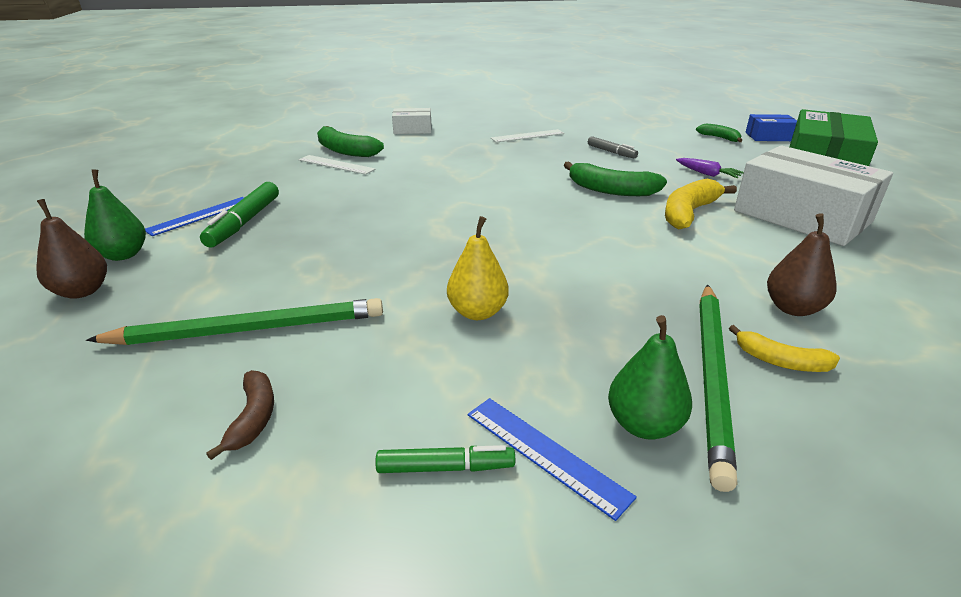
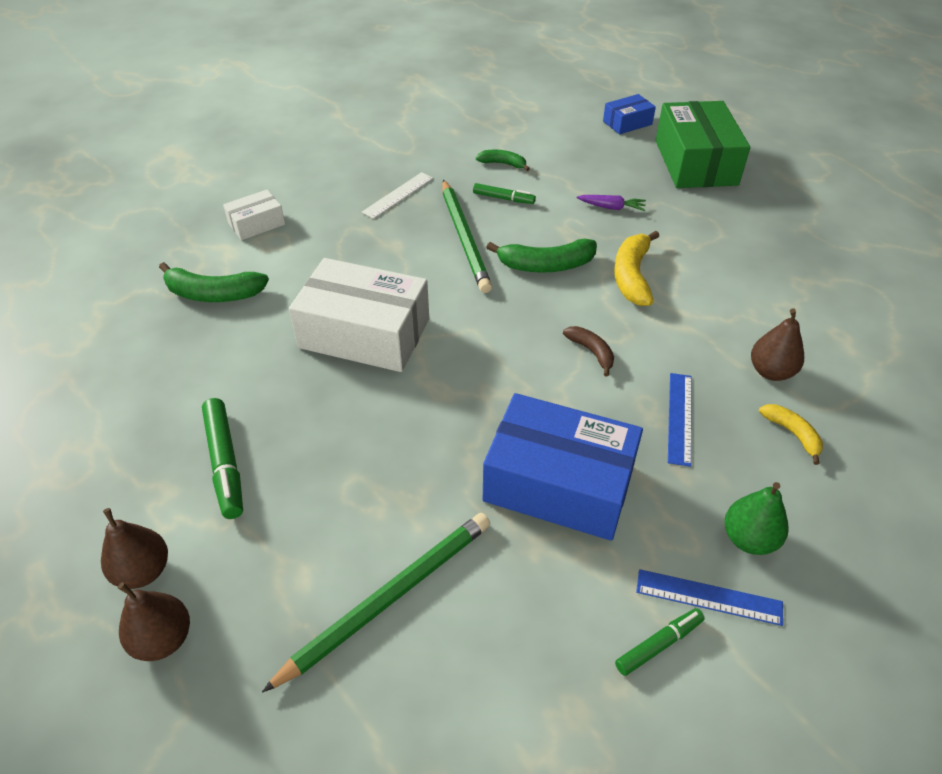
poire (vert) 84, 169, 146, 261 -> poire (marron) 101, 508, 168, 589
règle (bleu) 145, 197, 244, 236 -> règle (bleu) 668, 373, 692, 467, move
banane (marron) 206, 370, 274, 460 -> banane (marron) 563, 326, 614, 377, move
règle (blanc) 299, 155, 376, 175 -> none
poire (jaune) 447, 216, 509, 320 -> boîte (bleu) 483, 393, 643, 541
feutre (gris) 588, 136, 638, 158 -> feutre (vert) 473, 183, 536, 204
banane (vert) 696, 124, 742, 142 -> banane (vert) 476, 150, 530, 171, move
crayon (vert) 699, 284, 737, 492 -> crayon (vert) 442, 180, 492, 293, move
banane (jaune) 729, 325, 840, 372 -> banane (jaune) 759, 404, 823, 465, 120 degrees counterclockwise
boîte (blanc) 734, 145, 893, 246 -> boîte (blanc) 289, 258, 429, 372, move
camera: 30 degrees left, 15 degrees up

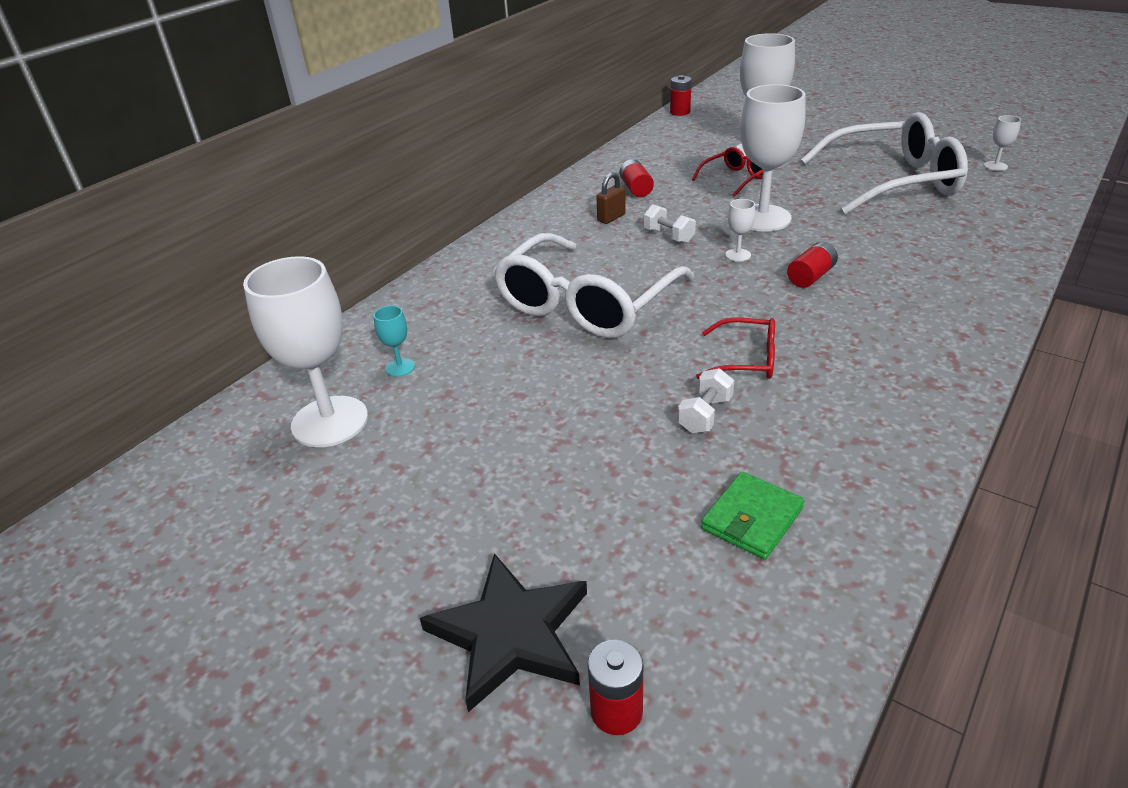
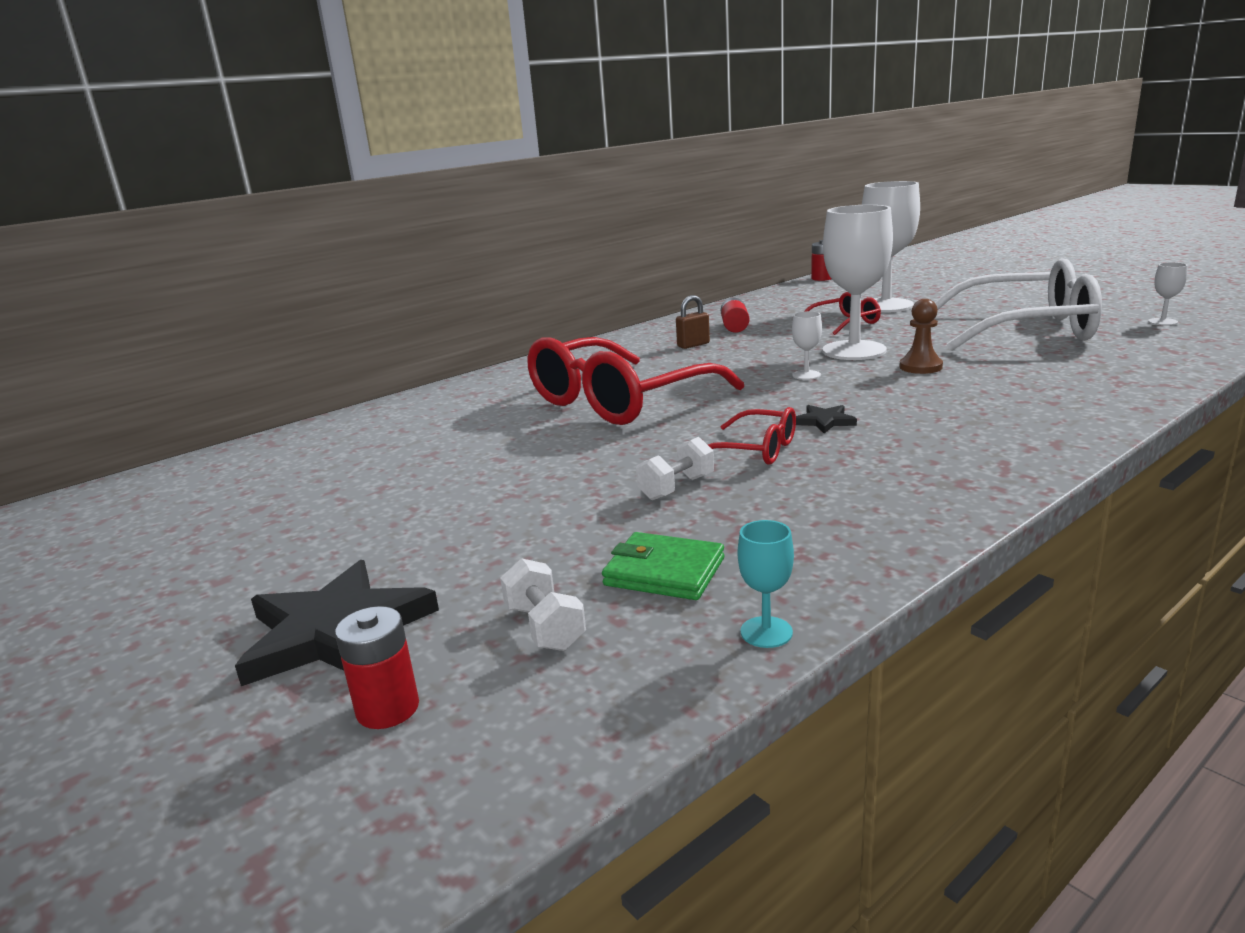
verre à pied (blanc) 243, 256, 368, 447 -> none
verre à pied (turquoise) 374, 305, 415, 377 -> verre à pied (turquoise) 738, 520, 794, 648, move
lunettes (blanc) 493, 233, 694, 338 -> lunettes (rouge) 527, 337, 744, 425
haltère (blanc) 644, 204, 696, 243 -> haltère (blanc) 500, 558, 586, 651, move
portefeuille (vert) 701, 472, 804, 560 -> portefeuille (vert) 602, 532, 724, 600, 60 degrees clockwise
pile (rouge) 787, 242, 838, 288 -> none
none -> étoile (noir) 796, 405, 857, 434
none -> pion (marron) 900, 299, 943, 374
camera: 15 degrees right, 15 degrees down

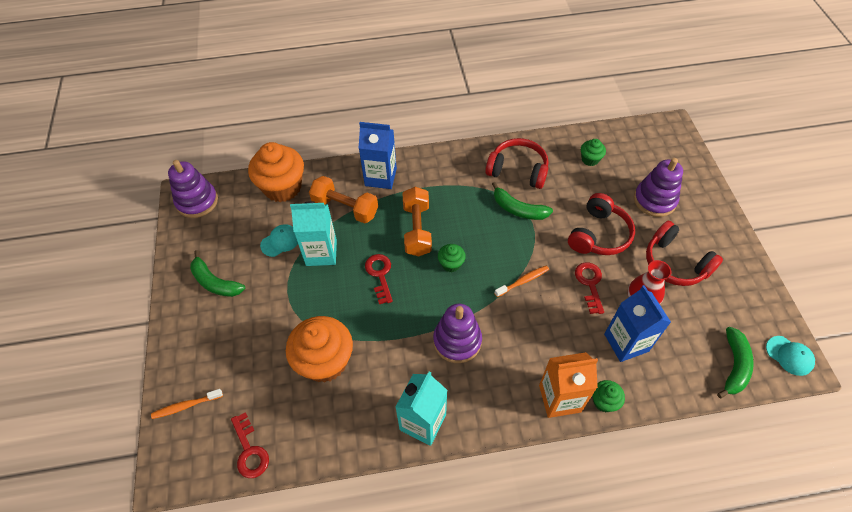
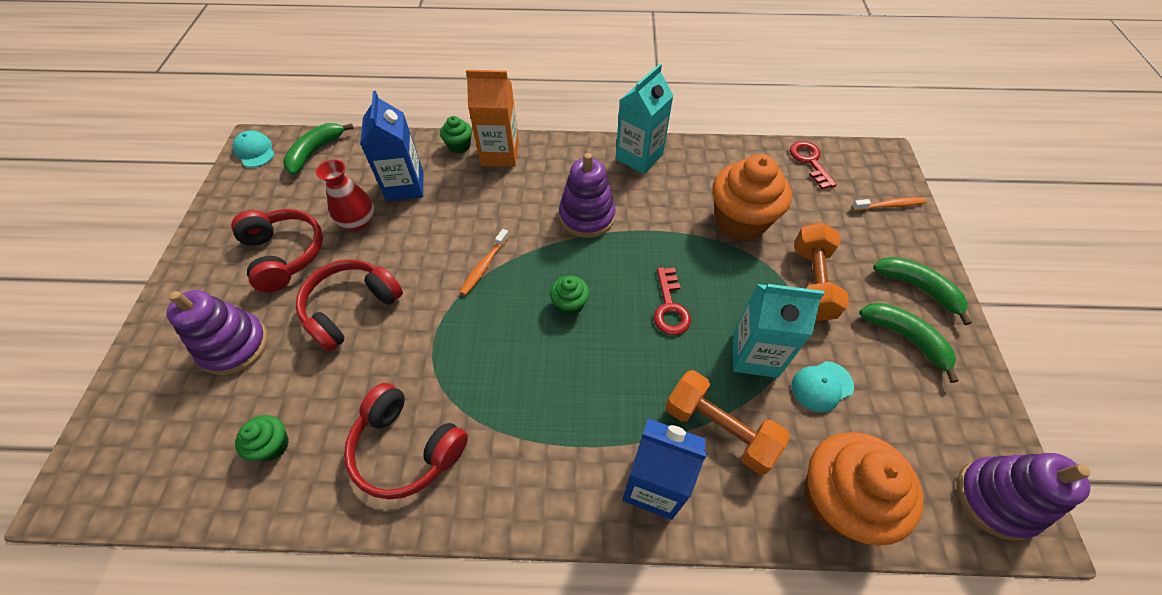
haltère (orange) 403, 187, 432, 256 -> haltère (orange) 794, 222, 849, 321, move
banane (vert) 492, 182, 553, 220 -> banane (vert) 873, 257, 972, 325, move
brosse à dents (orange) 494, 265, 549, 297 -> brosse à dents (orange) 460, 229, 509, 295, 45 degrees counterclockwise
clé (rouge) 575, 262, 604, 314 -> none
camera: 170 degrees left, 0 degrees up

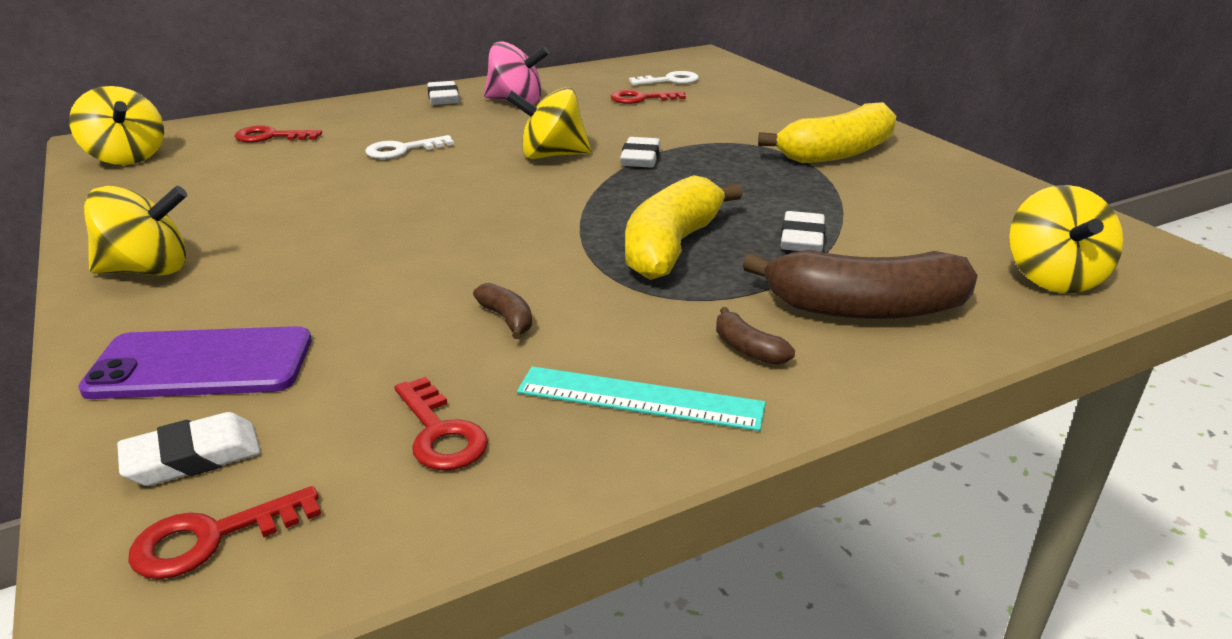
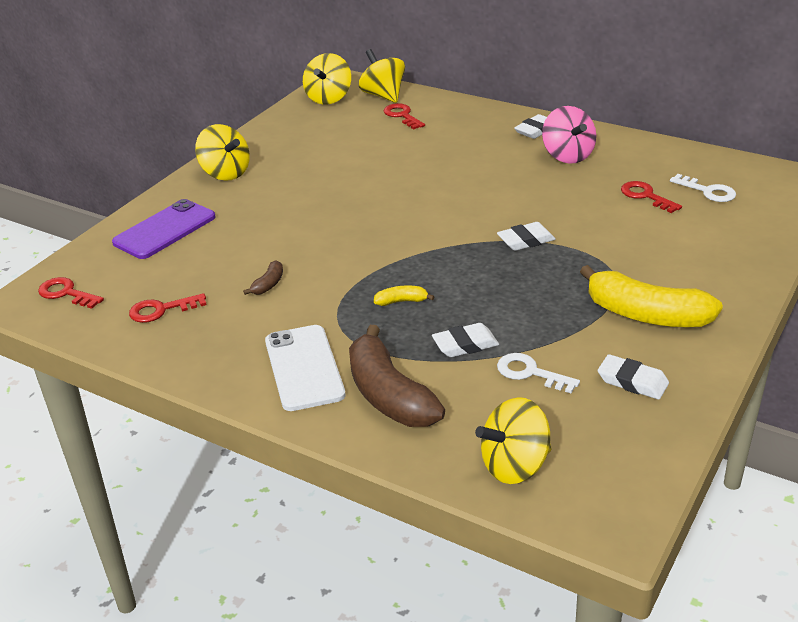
téléphone (violet) 78, 326, 312, 399 -> téléphone (violet) 112, 199, 216, 259, 75 degrees clockwise
gomme (blanc) 117, 412, 261, 486 -> gomme (blanc) 598, 354, 669, 400, move
clé (blanc) 365, 135, 454, 159 -> clé (blanc) 497, 353, 580, 393, move
clé (rouge) 394, 376, 488, 470 -> clé (rouge) 129, 293, 207, 323, 45 degrees clockwise
toupie (jaune) 506, 87, 591, 159 -> toupie (jaune) 359, 49, 405, 103, move
règle (turquoise) 517, 366, 766, 431 -> none
banane (jaune) 625, 175, 743, 280 -> banane (jaune) 374, 285, 434, 306, x0.43
banane (marron) 716, 307, 795, 365 -> téléphone (blanc) 265, 325, 346, 411
camera: 60 degrees right, 5 degrees up

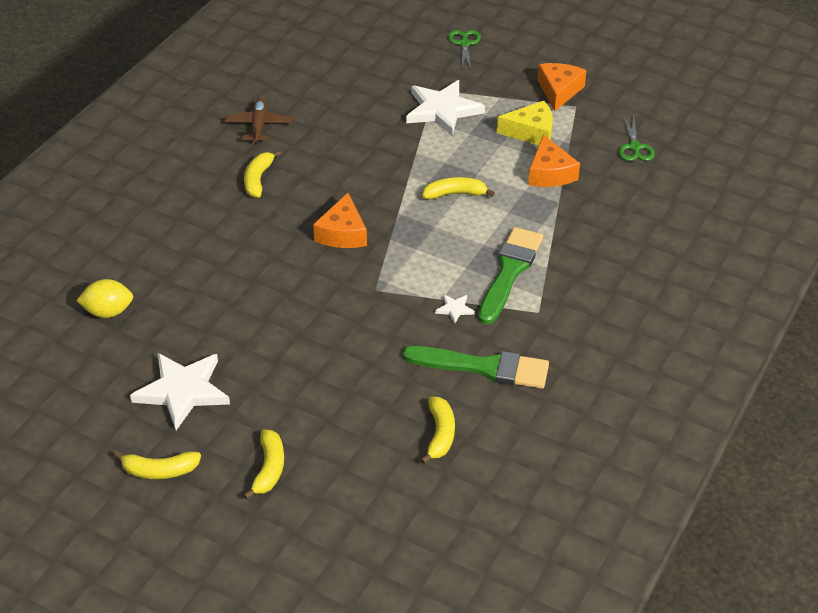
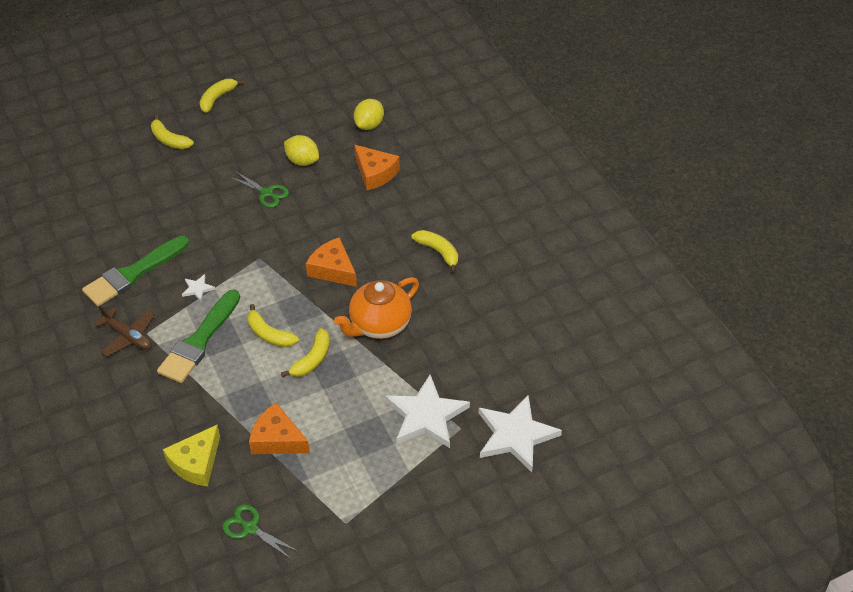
étoile (blanc) 130, 353, 230, 430 -> étoile (blanc) 479, 395, 562, 472, move
avion (marron) 225, 98, 292, 143 -> avion (marron) 94, 305, 155, 357, move
banane (jaune) 420, 397, 455, 464 -> banane (jaune) 247, 304, 299, 347, move
ciseaux (vert) 448, 30, 481, 70 -> ciseaux (vert) 230, 171, 289, 208, move
pinceau (vert) 478, 227, 543, 325 -> pinceau (vert) 157, 290, 240, 383, 60 degrees clockwise
fromage (jaune) 497, 101, 553, 145 -> fromage (jaune) 163, 425, 220, 486, move
fromage (orange) 538, 63, 587, 111 -> fromage (orange) 354, 145, 400, 190, move
none -> citron (jaune) 284, 135, 319, 166
none -> théière (orange) 334, 277, 419, 339
camera: 125 degrees right, 5 degrees up

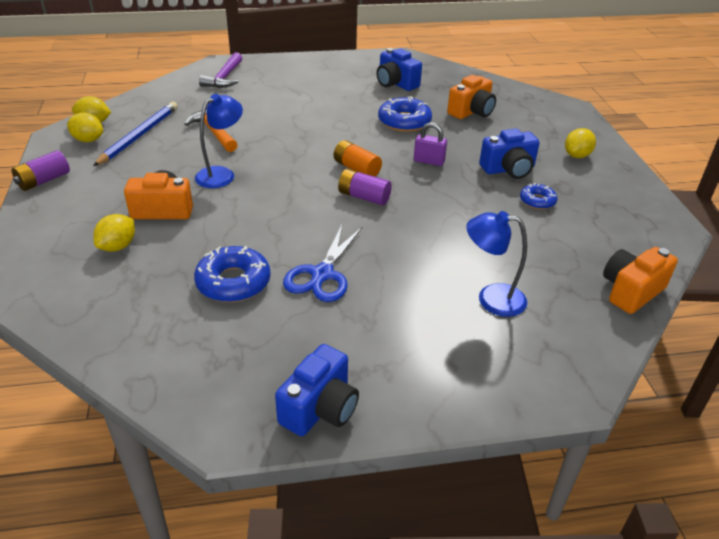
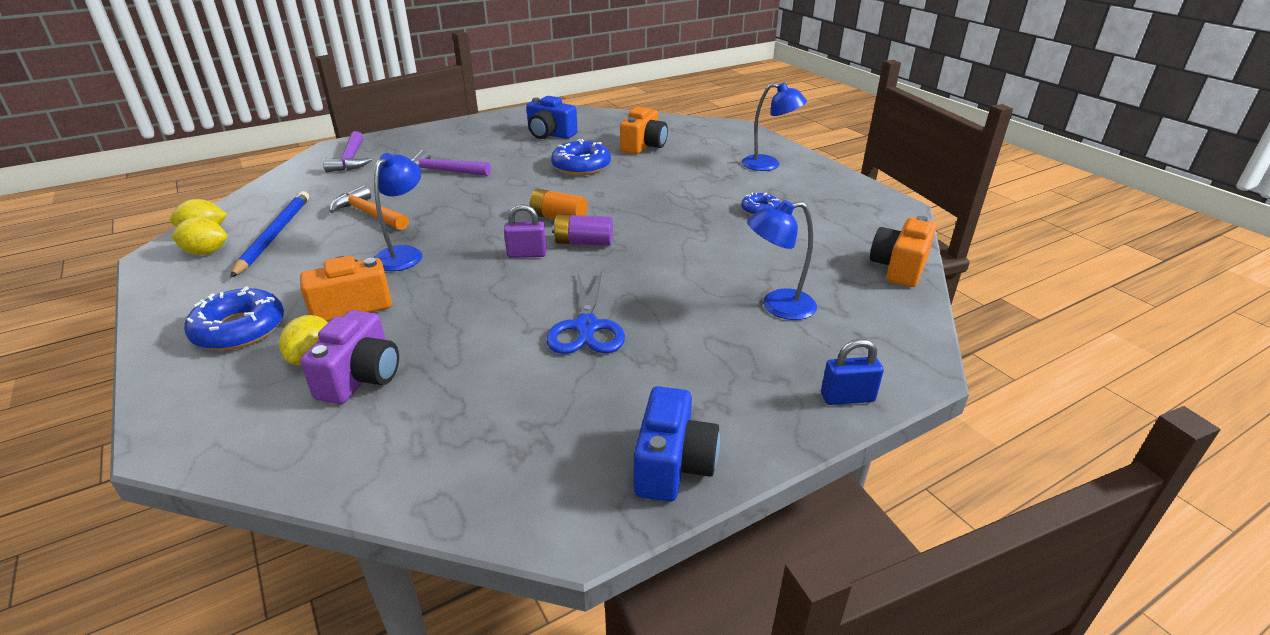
pile (violet) 12, 150, 70, 191 -> none
beignet (bleu) 194, 246, 271, 302 -> beignet (bleu) 184, 286, 284, 351, move
cadenas (violet) 414, 123, 447, 166 -> cadenas (violet) 504, 204, 547, 258, move
appareil photo (bleu) 479, 129, 540, 179 -> none
citron (jaune) 565, 128, 596, 158 -> lampe (bleu) 742, 83, 807, 171
none -> appareil photo (violet) 300, 310, 399, 404
none -> marteau (violet) 411, 150, 491, 176
none -> cadenas (bleu) 821, 339, 884, 405
camera: 20 degrees left, 5 degrees down

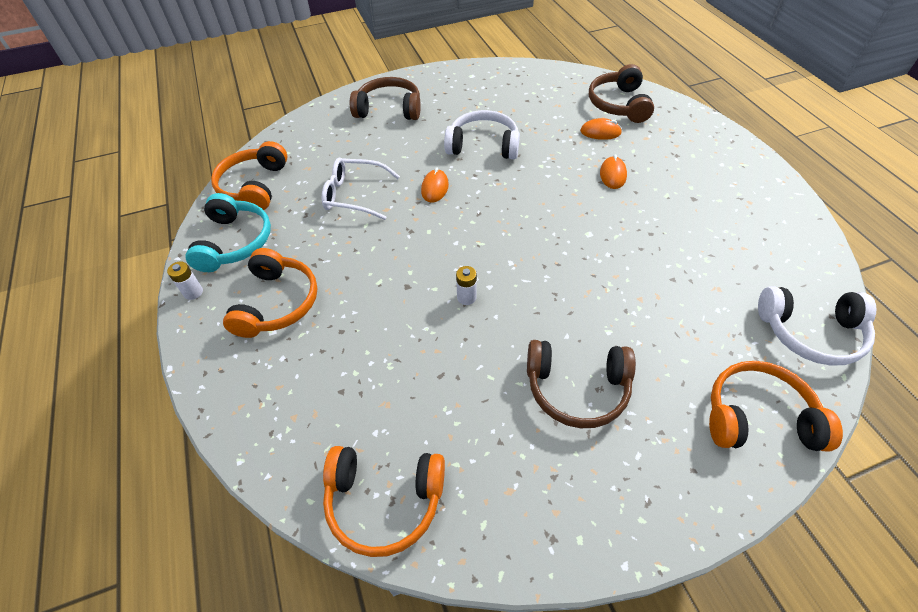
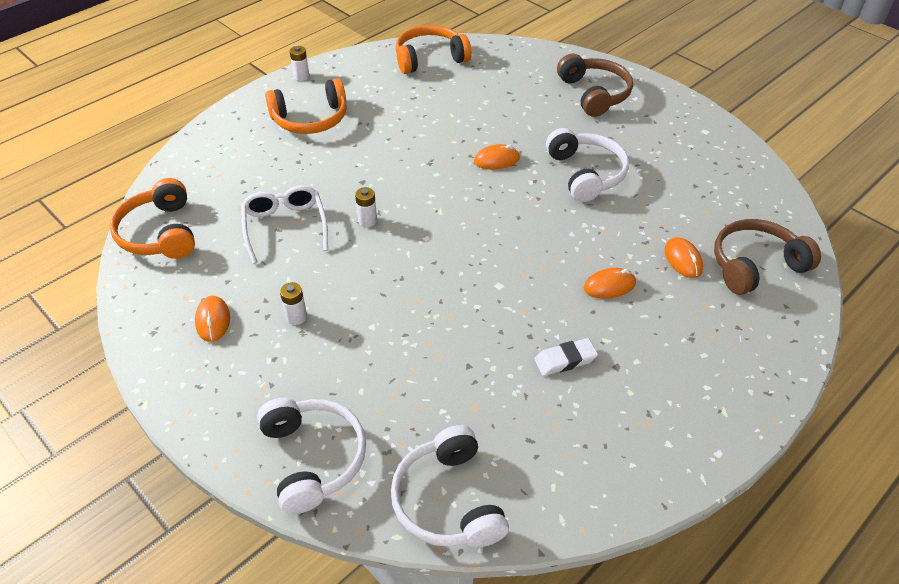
casque audio (turquoise) 185, 193, 271, 272 -> none
lunettes (blanc) 322, 158, 400, 220 -> lunettes (blanc) 241, 185, 328, 264, move
casque audio (marron) 527, 340, 636, 428 -> pile (blanc) 280, 282, 307, 325
casque audio (orange) 709, 361, 843, 452 -> casque audio (blanc) 257, 398, 366, 514
none -> souris (orange) 195, 296, 230, 342
none -> gomme (blanc) 535, 338, 598, 376
camera: 65 degrees right, 5 degrees down

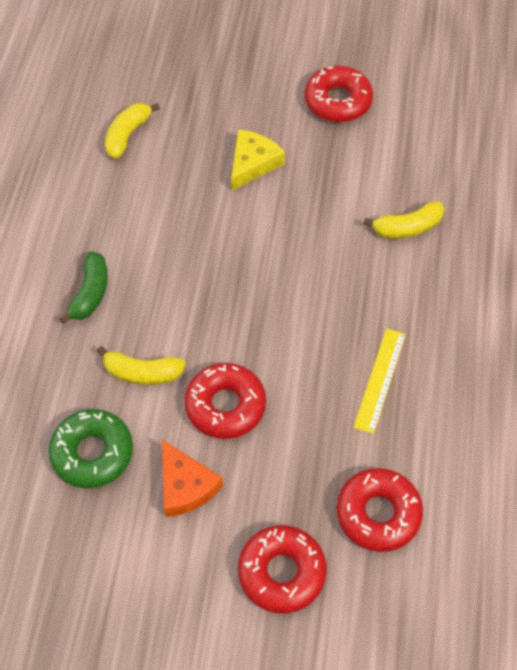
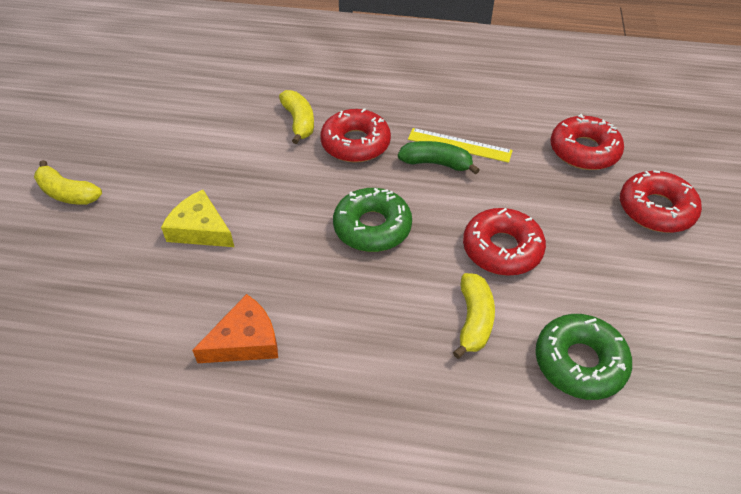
banane (vert) 59, 251, 108, 324 -> banane (vert) 398, 141, 480, 175, move
banane (jaune) 105, 103, 160, 159 -> banane (jaune) 34, 160, 102, 205, move
fromage (orange) 162, 440, 223, 517 -> fromage (orange) 192, 294, 278, 363, move
beignet (rouge) 305, 66, 373, 122 -> beignet (rouge) 320, 108, 391, 163, move
none -> beignet (vert) 333, 188, 412, 252
camera: 90 degrees left, 10 degrees down

